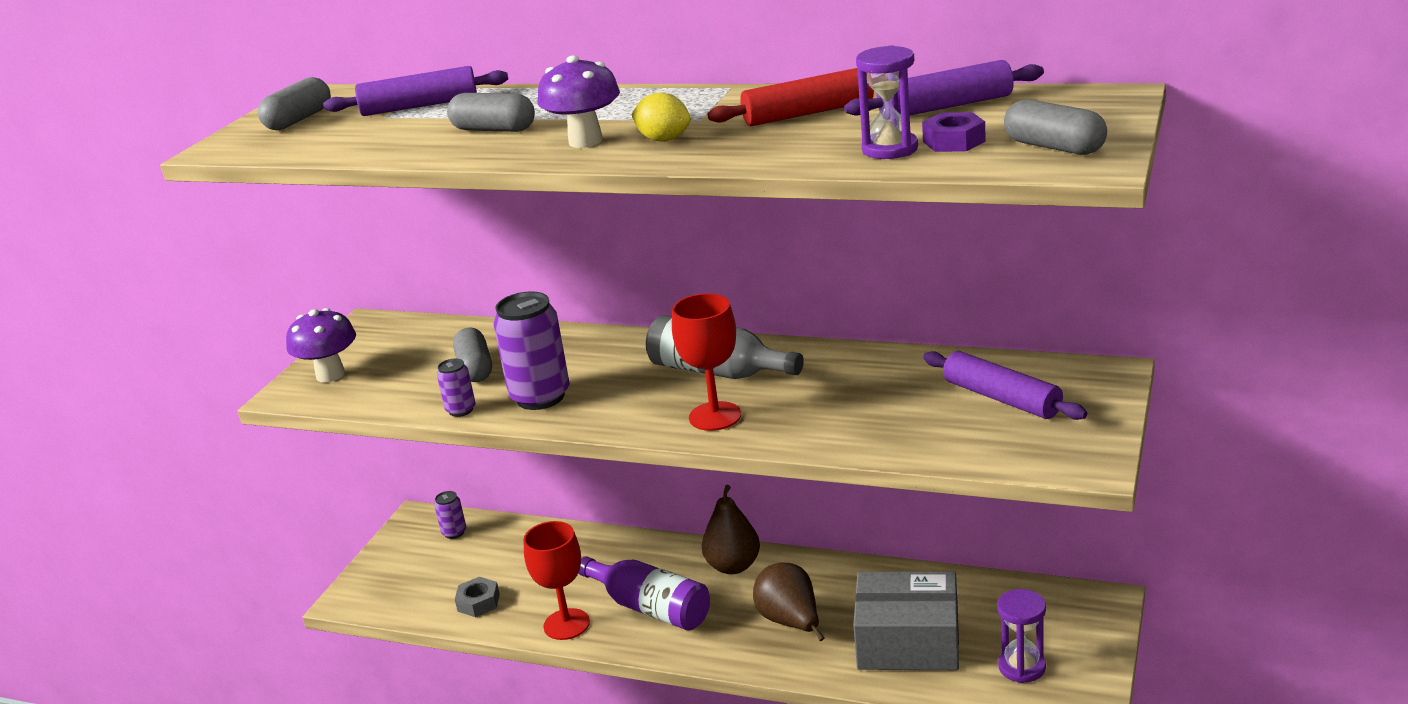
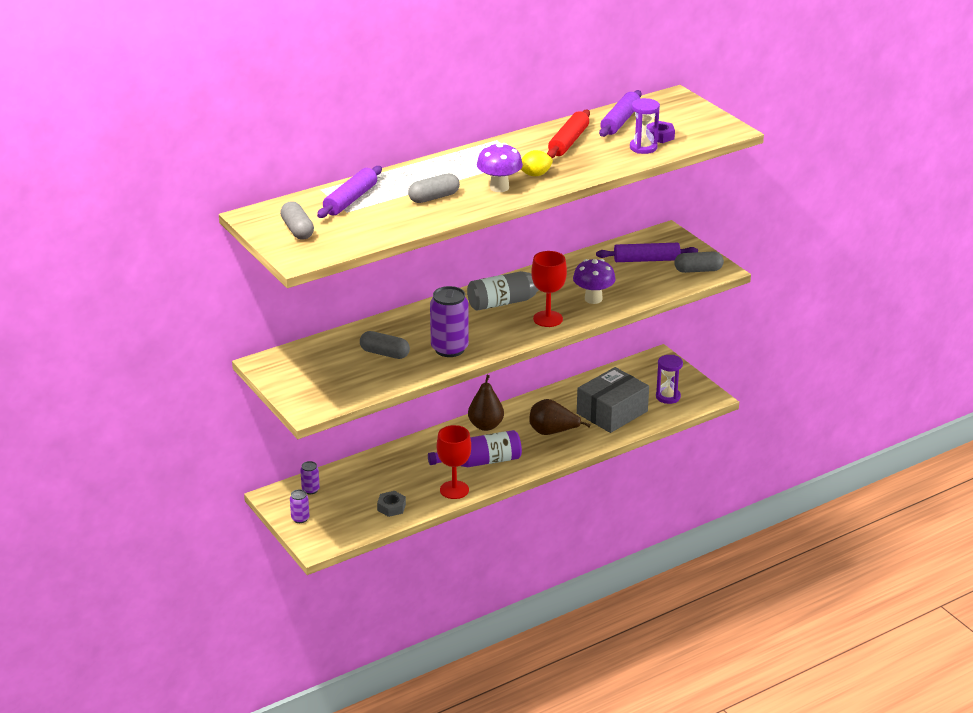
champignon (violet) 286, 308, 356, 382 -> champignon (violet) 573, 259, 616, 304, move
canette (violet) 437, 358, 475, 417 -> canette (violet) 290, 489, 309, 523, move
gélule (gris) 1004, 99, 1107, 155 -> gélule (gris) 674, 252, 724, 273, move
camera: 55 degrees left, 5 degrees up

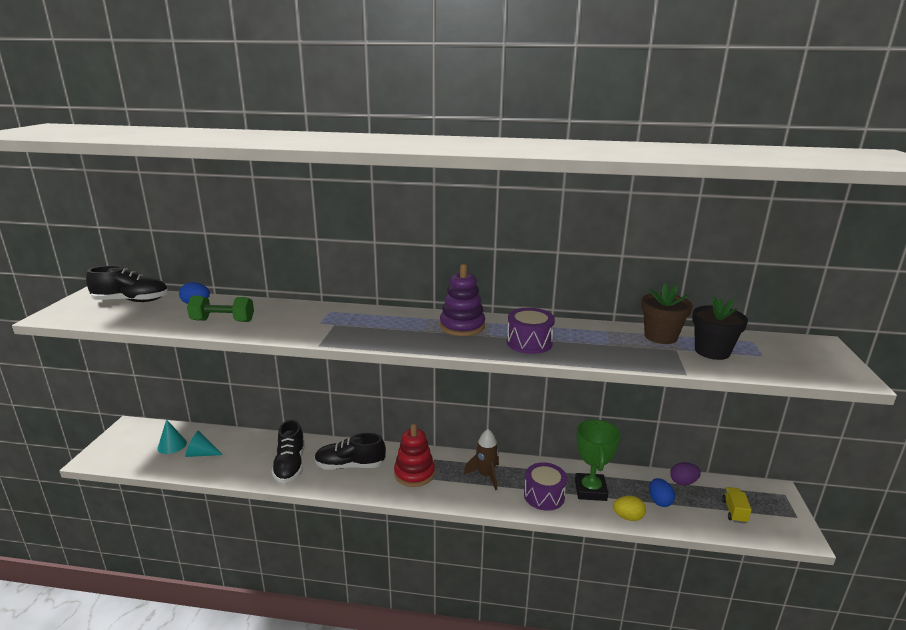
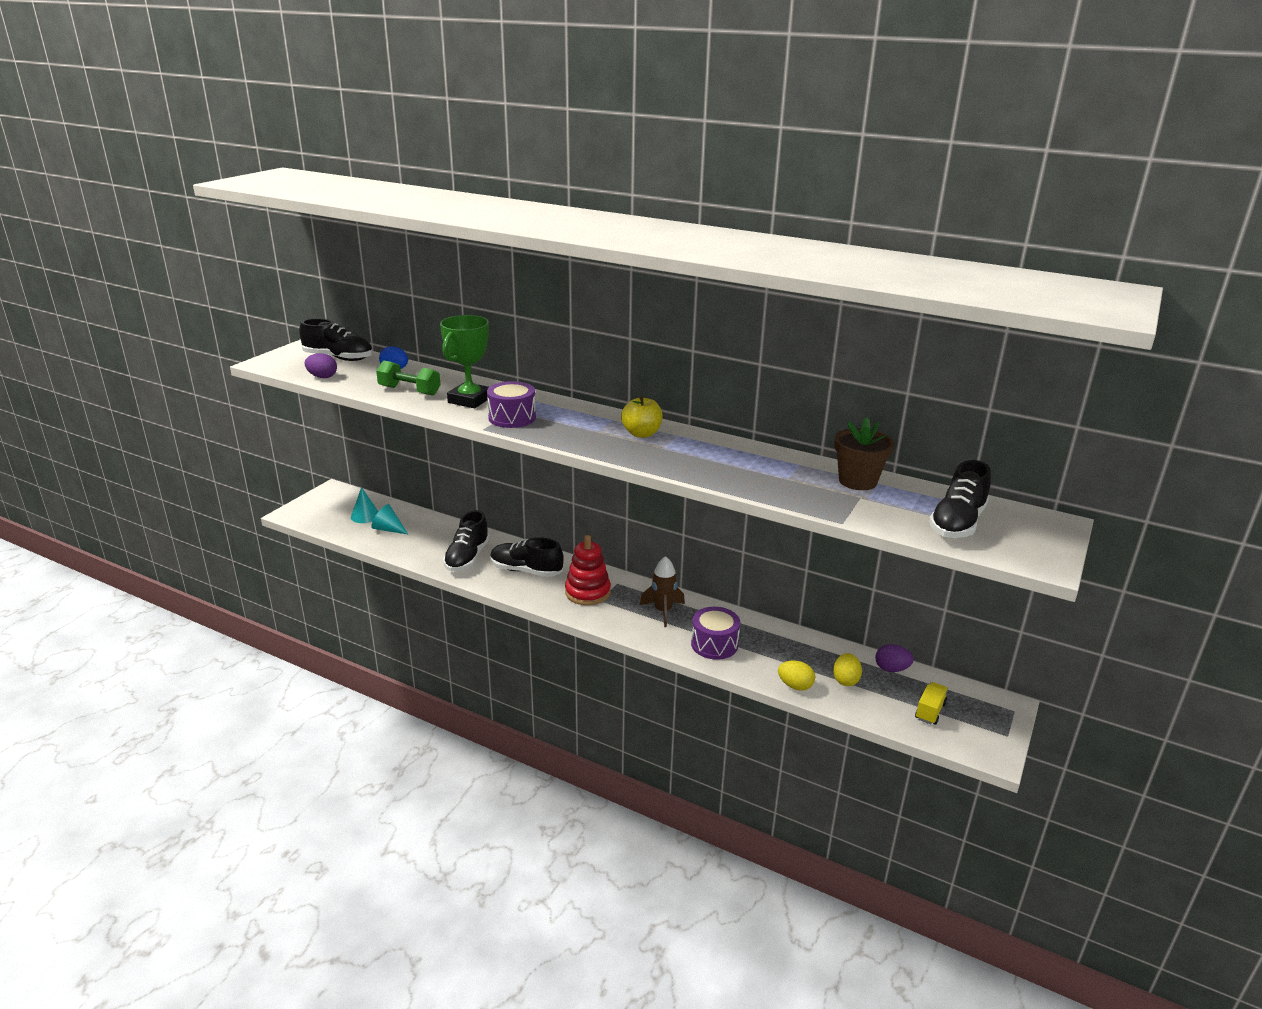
jouet à empiler (violet) 440, 264, 485, 336 -> pomme (jaune) 621, 396, 663, 438
tambour (violet) 507, 308, 555, 354 -> tambour (violet) 487, 381, 536, 428, move
trophée (vert) 575, 419, 621, 501 -> trophée (vert) 440, 315, 489, 408, move
œuf (bleu) 649, 478, 675, 507 -> œuf (jaune) 833, 653, 862, 686
pot de fleurs (noir) 692, 296, 748, 360 -> none
none -> œuf (violet) 305, 353, 337, 378
none -> chaussure (noir) 929, 460, 991, 538
camera: 20 degrees right, 5 degrees up

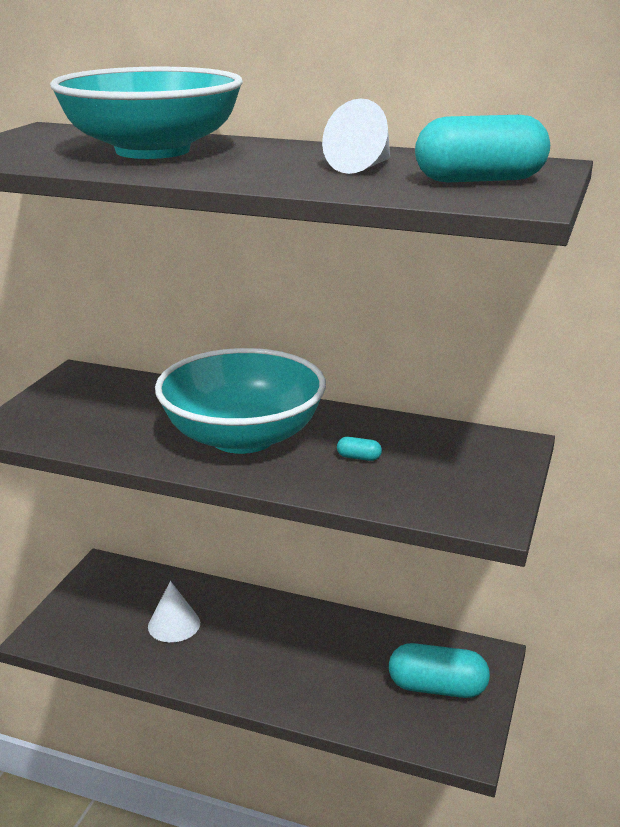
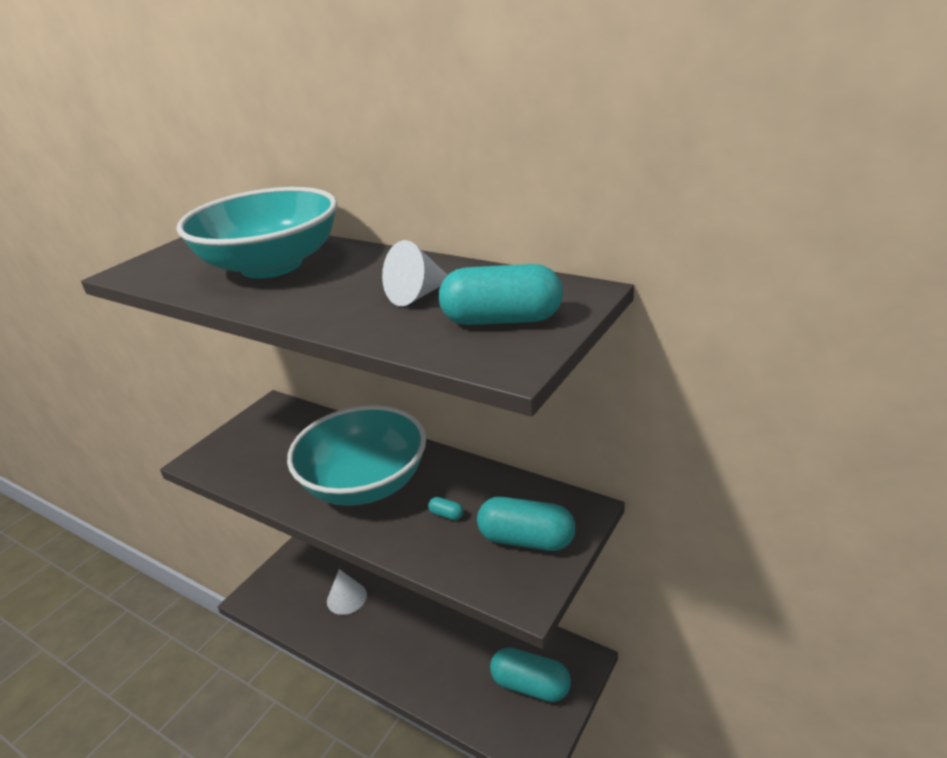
none -> gélule (turquoise) 477, 497, 575, 551
camera: 15 degrees right, 5 degrees up

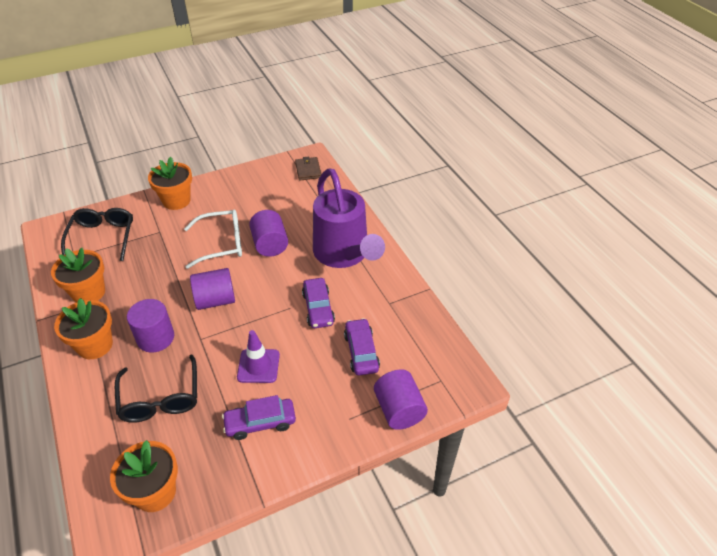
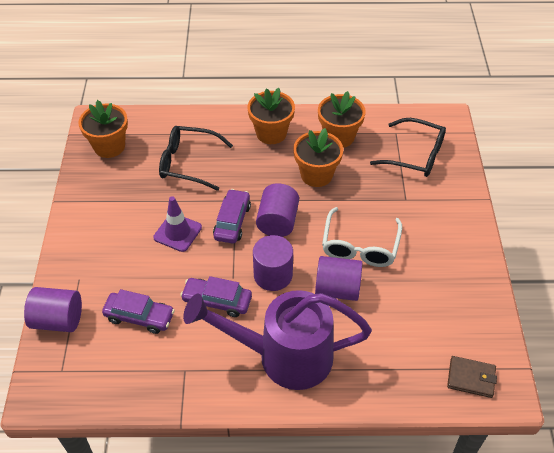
cylindre (violet) 127, 299, 174, 353 -> cylindre (violet) 253, 235, 293, 291, move
pot de fleurs (orange) 148, 157, 192, 210 -> pot de fleurs (orange) 293, 128, 343, 187, move
voiture (violet) 222, 395, 296, 440 -> voiture (violet) 213, 189, 251, 243, move
camera: 115 degrees right, 5 degrees up

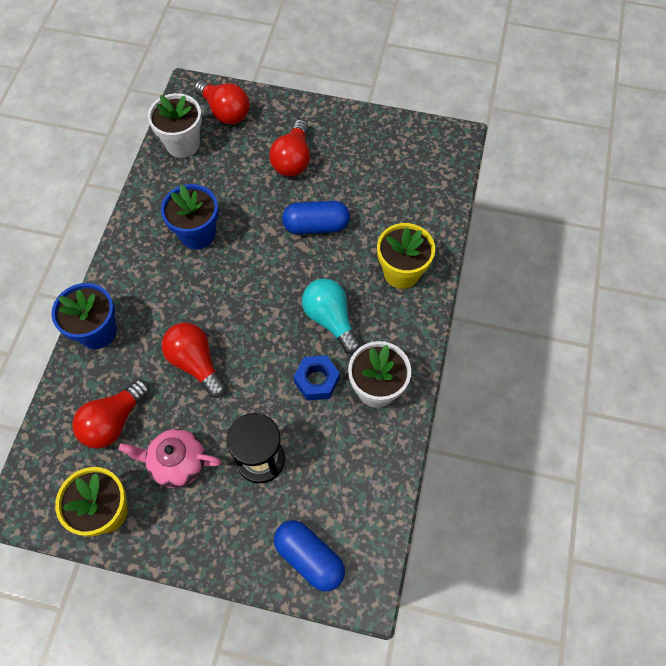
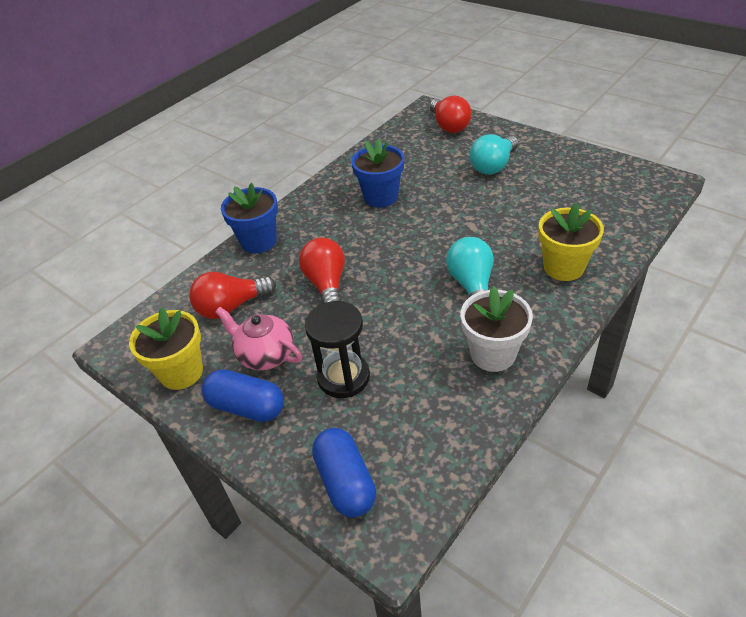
pot de fleurs (blanc) 148, 93, 202, 158 -> none
ampoule (rouge) 269, 119, 310, 177 -> ampoule (turquoise) 470, 134, 518, 175
gélule (bleu) 282, 201, 350, 234 -> gélule (bleu) 202, 369, 284, 422, move
écrou (bleu) 294, 355, 340, 401 -> none
camera: 30 degrees right, 20 degrees down

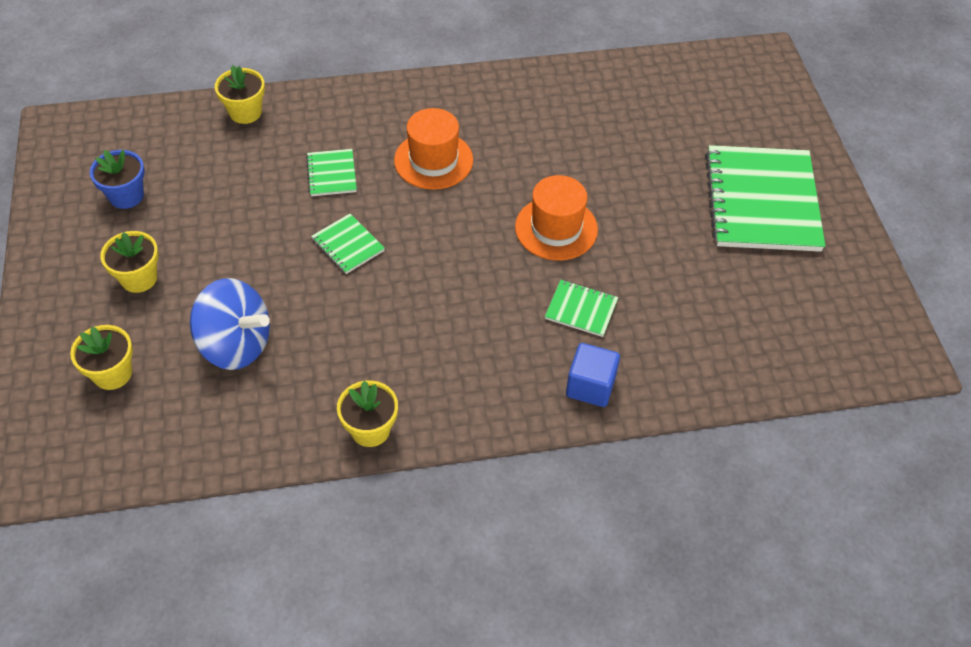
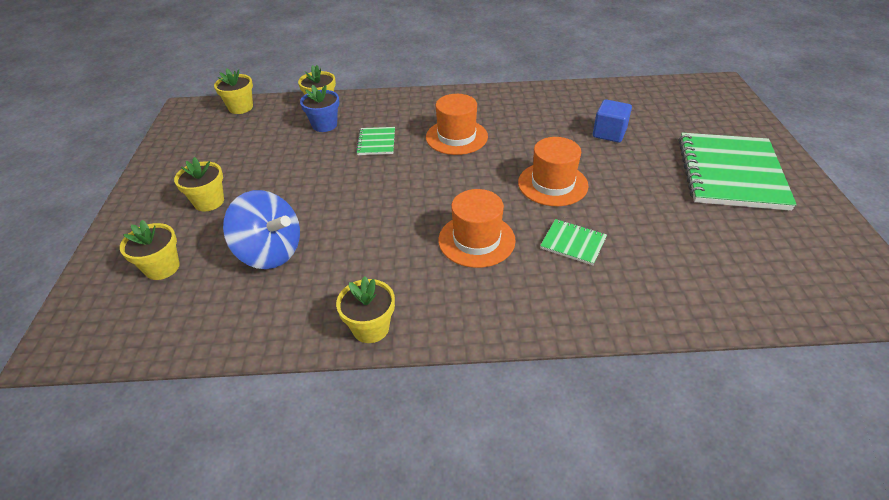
pot de fleurs (bleu) 90, 150, 145, 209 -> pot de fleurs (bleu) 300, 85, 339, 132, move
carnet (vert) 311, 214, 385, 274 -> none
cube (bleu) 566, 343, 620, 407 -> cube (bleu) 593, 99, 632, 143, move
none -> pot de fleurs (jaune) 214, 69, 253, 114
none -> chapeau (orange) 439, 189, 516, 268
camera: 10 degrees right, 10 degrees down

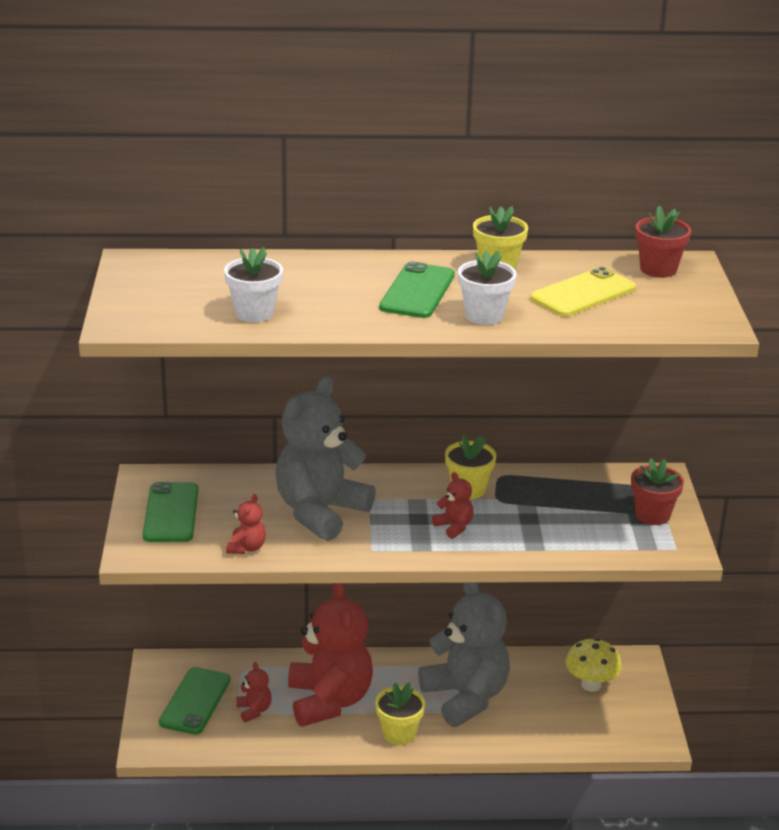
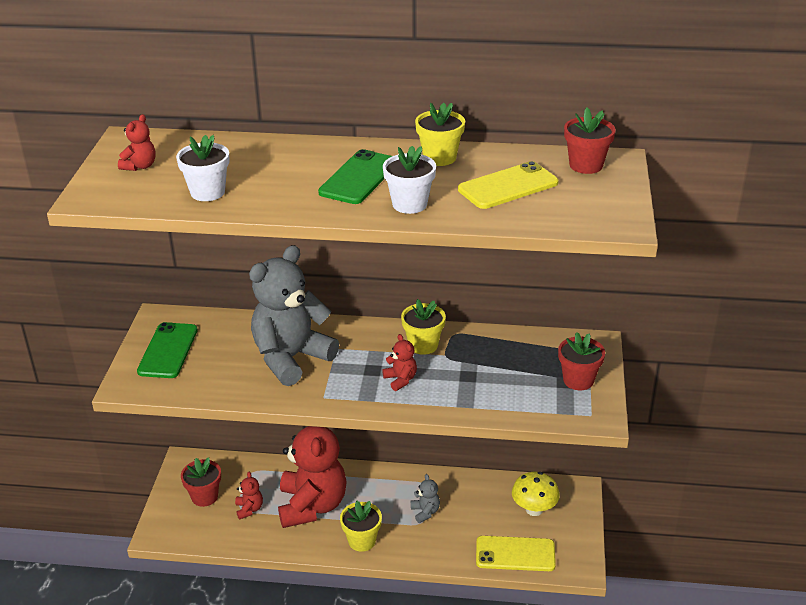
téléphone (vert) 159, 667, 231, 734 -> pot de fleurs (rouge) 181, 457, 221, 507
ours en peluche (rouge) 226, 494, 266, 554 -> ours en peluche (rouge) 118, 114, 156, 171, move
ours en peluche (gris) 418, 583, 510, 727 -> ours en peluche (gris) 411, 474, 440, 523, x0.41
none -> téléphone (jaune) 476, 536, 556, 571
camera: 10 degrees right, 5 degrees up

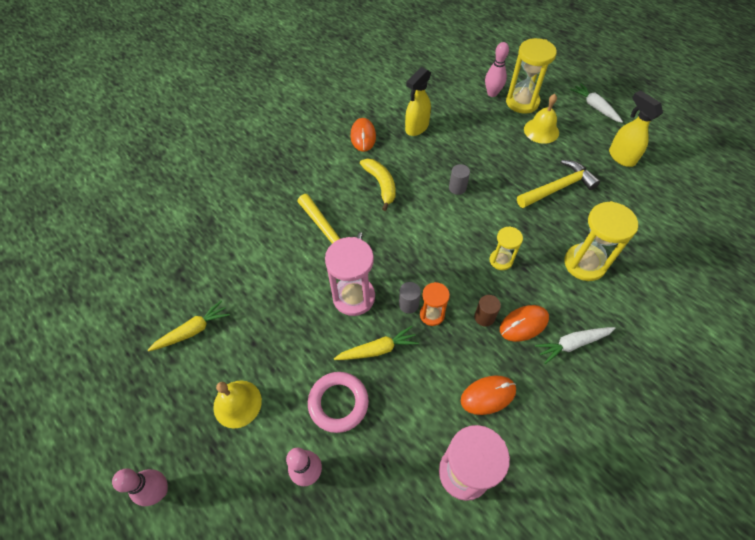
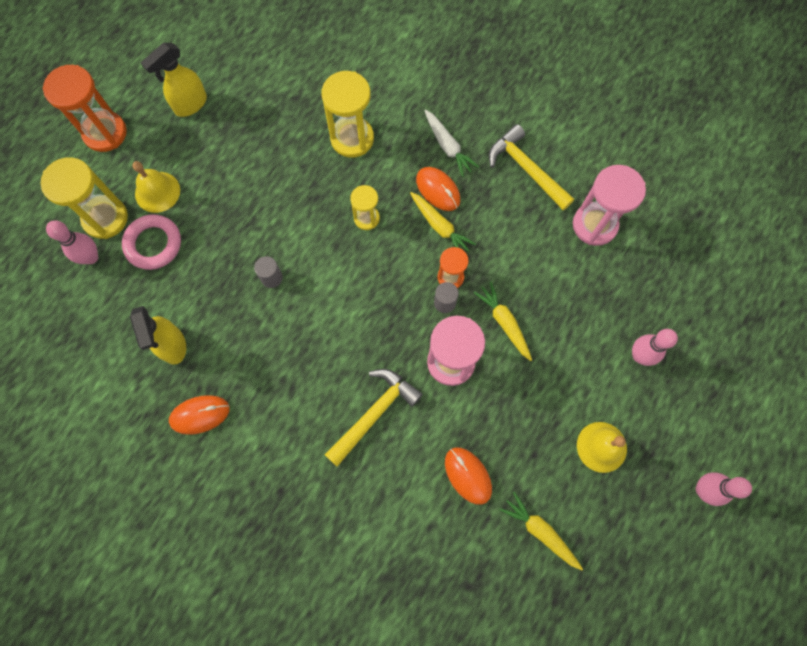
anneau (rose) 308, 372, 369, 433 -> anneau (rose) 122, 214, 181, 270, move
banane (jaune) 360, 159, 395, 211 -> none
vaporisateur (jaune) 405, 67, 431, 136 -> vaporisateur (jaune) 130, 306, 186, 365, 45 degrees clockwise
souris (orange) 461, 375, 516, 415 -> souris (orange) 445, 447, 492, 505, move
cylindre (marron) 474, 295, 501, 327 -> carotte (jaune) 410, 192, 476, 251
marteau (jaune) 517, 160, 600, 208 -> marteau (jaune) 489, 124, 574, 210, move
carotte (blanc) 570, 83, 623, 123 -> sablier (orange) 42, 65, 127, 152
camera: 105 degrees left, 15 degrees up

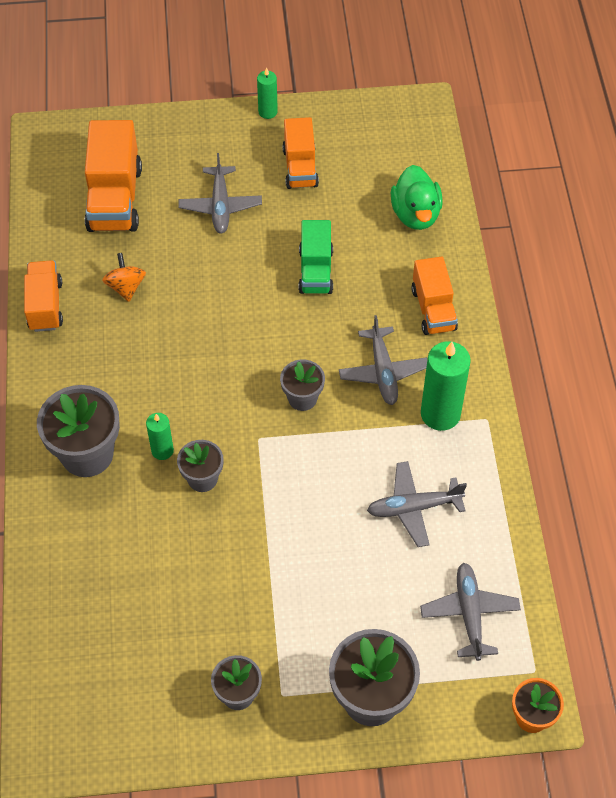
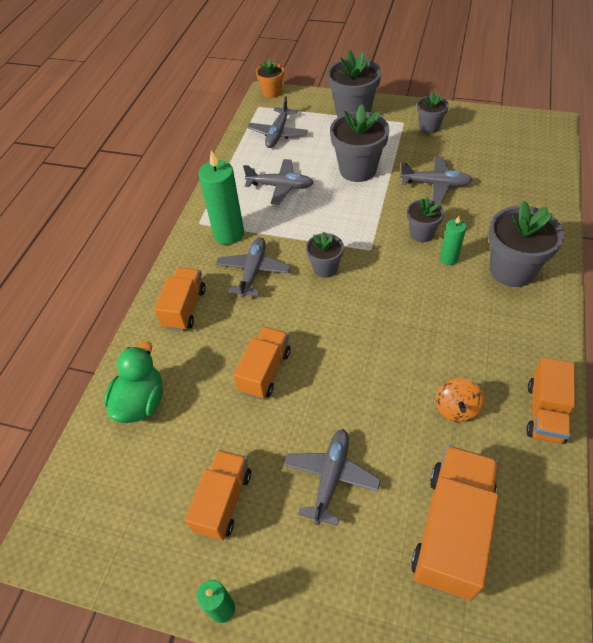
camion (vert) 298, 220, 333, 294 -> camion (orange) 233, 326, 291, 399
none -> pot de fleurs (gris) 330, 104, 389, 182
none -> avion (gris) 400, 156, 473, 203
camera: 155 degrees left, 5 degrees down

